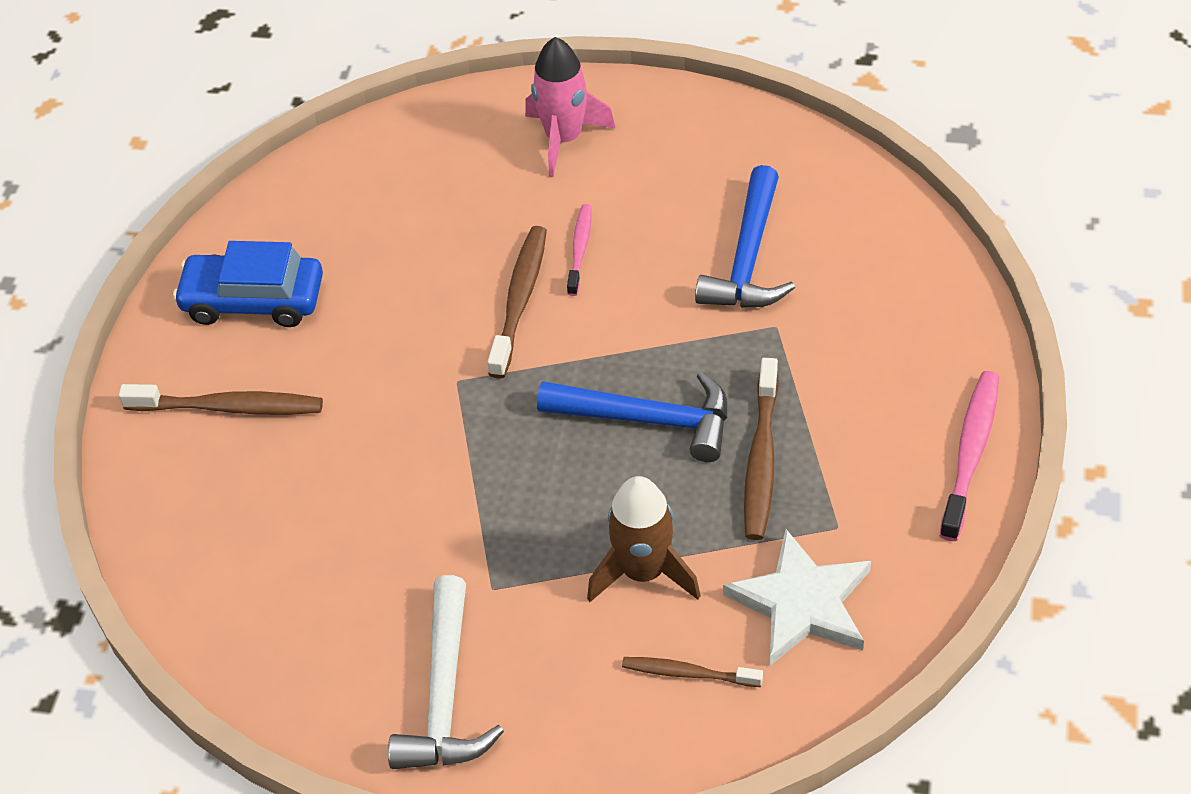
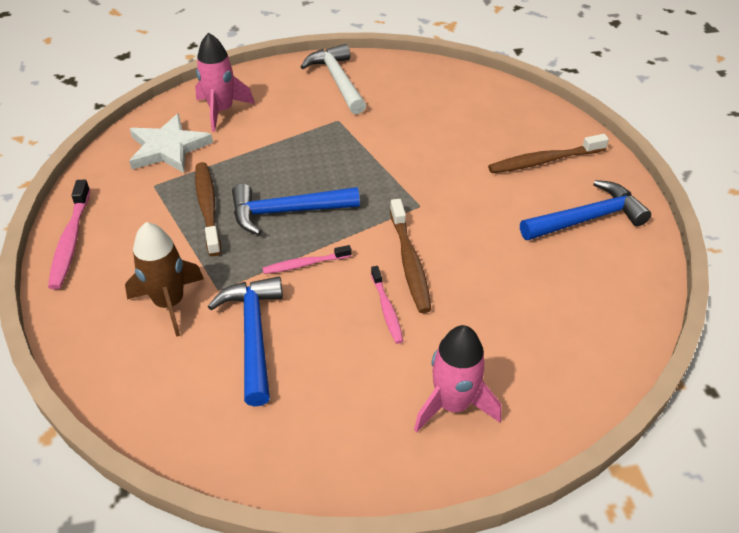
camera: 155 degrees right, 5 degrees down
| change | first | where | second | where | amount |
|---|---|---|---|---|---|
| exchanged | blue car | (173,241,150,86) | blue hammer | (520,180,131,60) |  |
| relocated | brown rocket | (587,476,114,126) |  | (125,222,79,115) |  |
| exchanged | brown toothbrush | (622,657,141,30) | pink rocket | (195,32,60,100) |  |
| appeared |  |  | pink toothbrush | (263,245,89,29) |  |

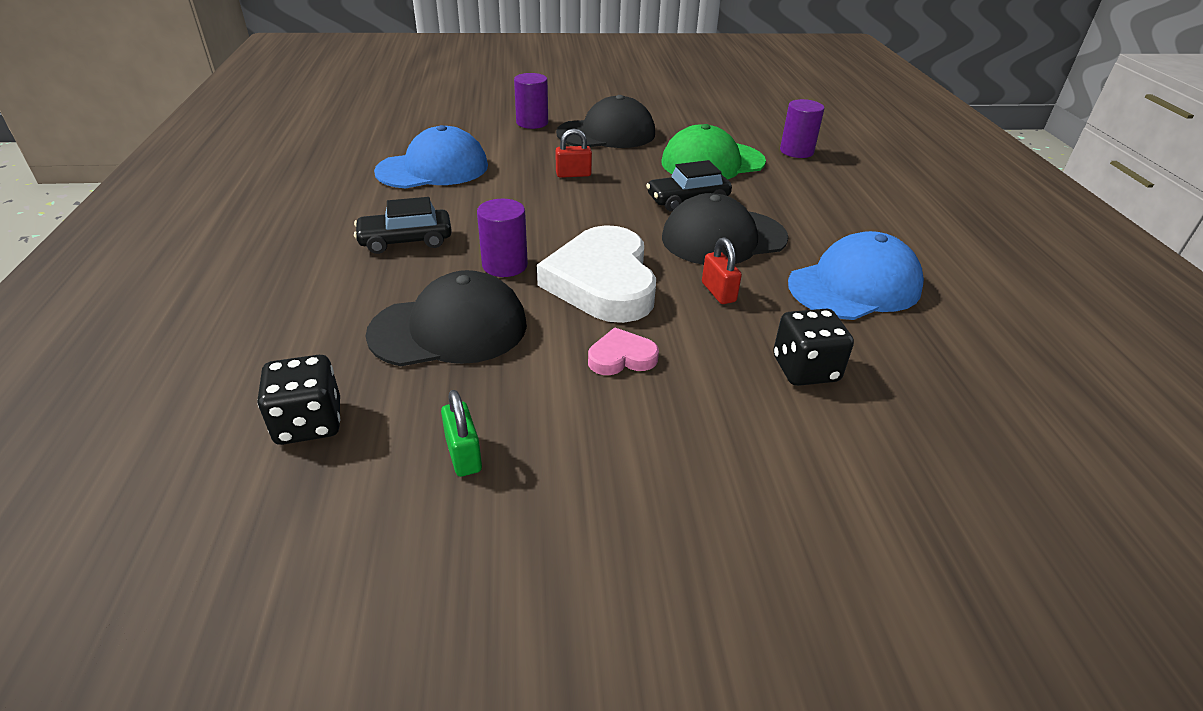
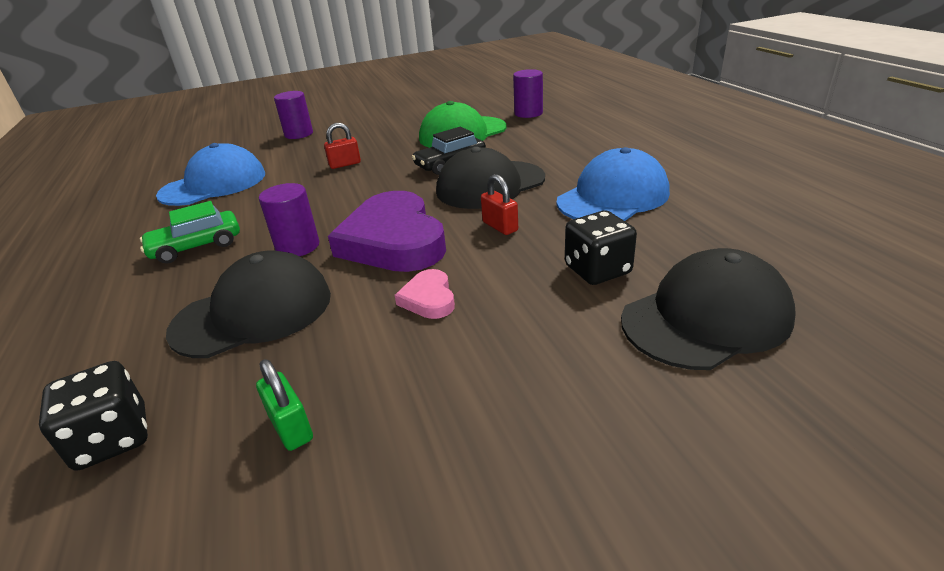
camera: 10 degrees left, 5 degrees down
| change | first | where | second | where | amount |
|---|---|---|---|---|---|
| colour | black car | (354,197,98,57) | green car | (140,201,100,63) |  |
| colour | white heart | (537,225,119,98) | purple heart | (328,191,118,81) |  |
| relocated | black cap | (556,95,99,53) |  | (621,248,175,122) |  |
| spun | pink heart | (588,327,71,48) |  | (395,269,60,50) | 75 degrees counterclockwise |

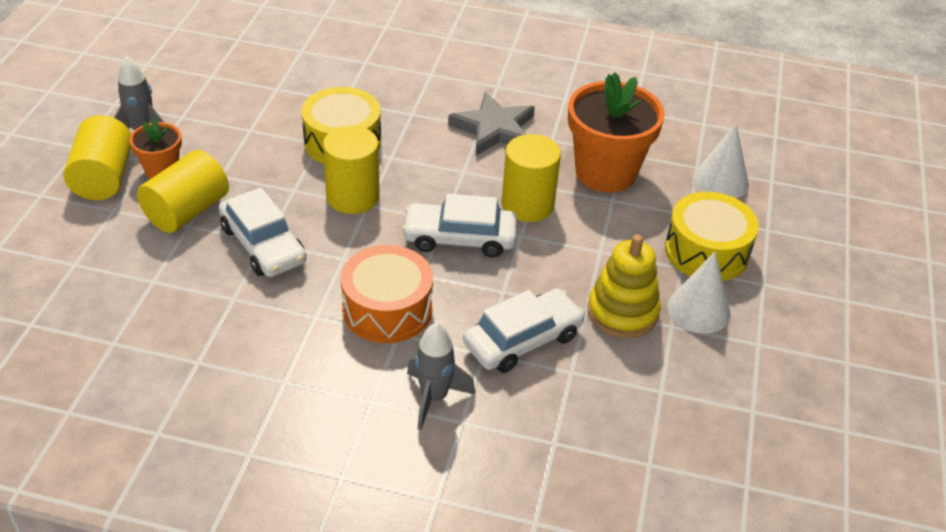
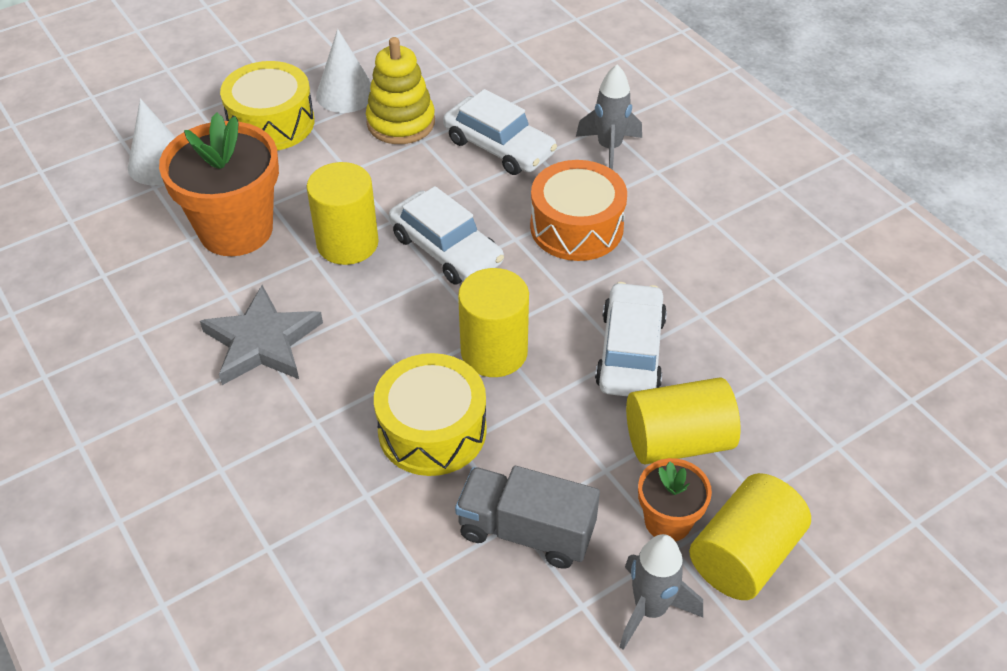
camera: 135 degrees left, 5 degrees up
| change | first | where | second | where | amount |
|---|---|---|---|---|---|
| spun | white car | (463,288,122,85) |  | (443,89,114,86) | 150 degrees counterclockwise |
| appeared |  |  | grey truck | (455,466,145,103) |  |

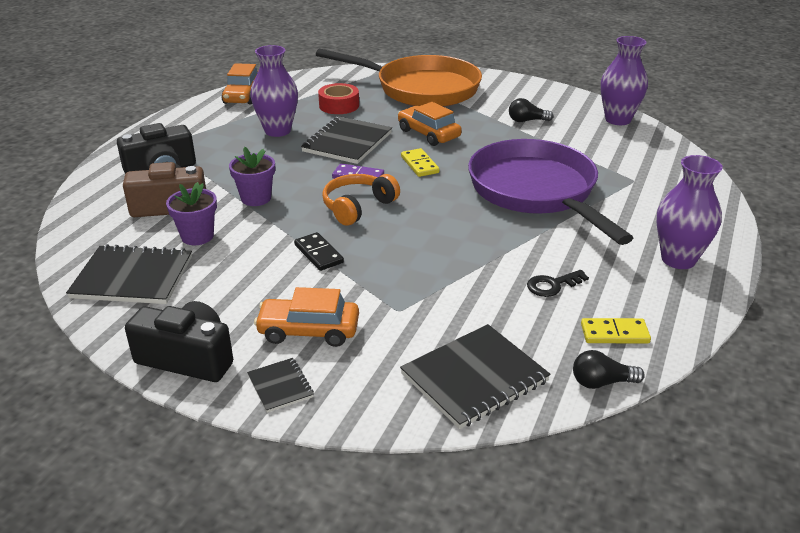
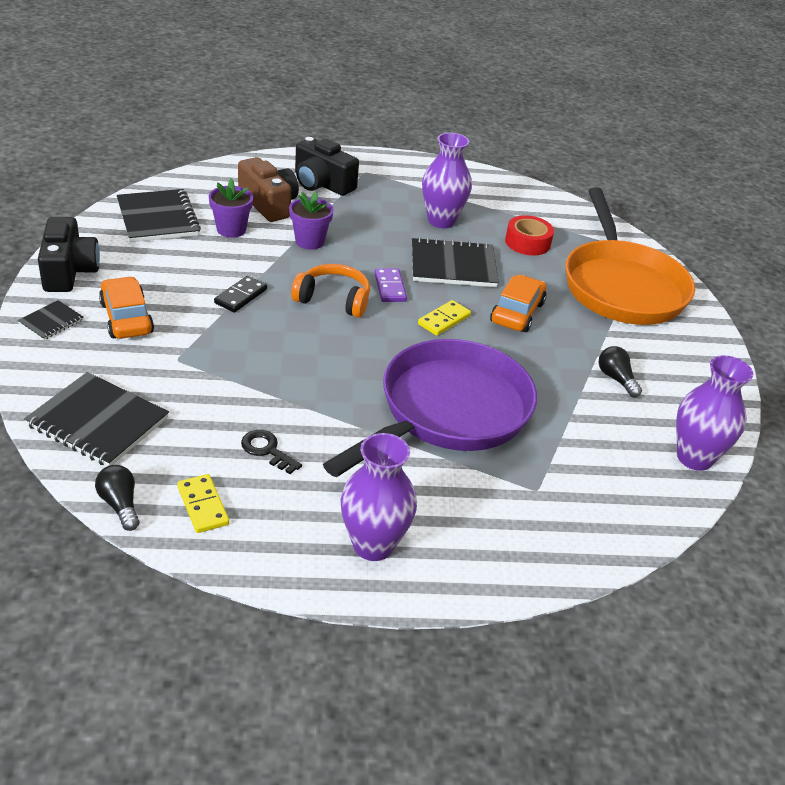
camera: 60 degrees right, 5 degrees up
| change | first | where | second | where | amount |
|---|---|---|---|---|---|
| missing | orange car | (221,63,37,42) |  |  |  |

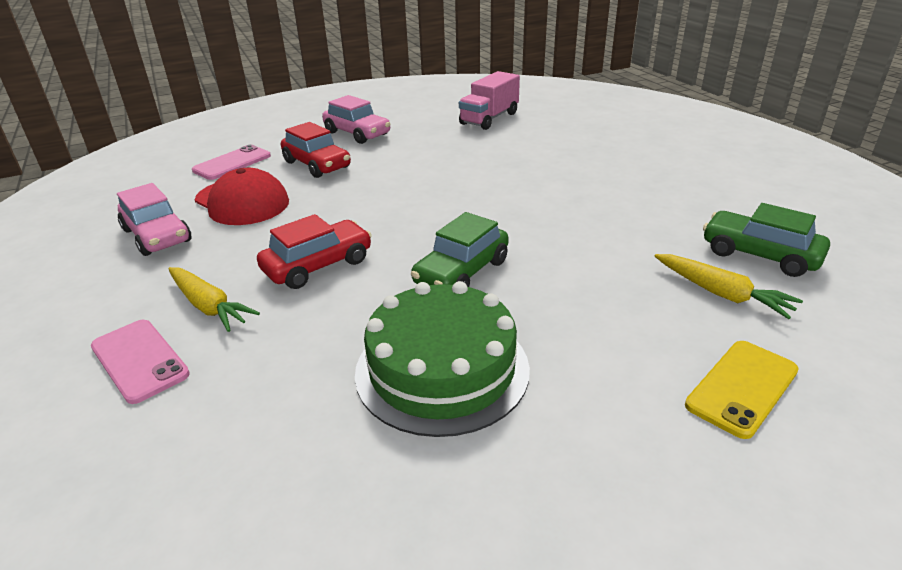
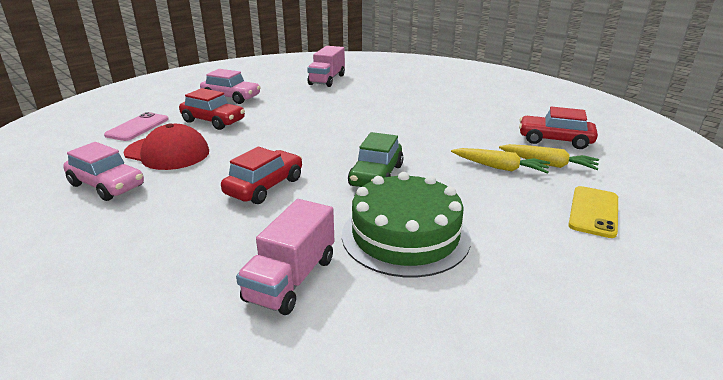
camera: 20 degrees left, 5 degrees down
| change | first | where | second | where | amount |
|---|---|---|---|---|---|
| missing | pink phone | (91,320,99,84) |  |  |  |
| relocated | yellow carrot | (168,267,92,65) |  | (451,148,99,26) |  |
| colour | green car | (703,203,127,74) | red car | (519,107,79,42) |  |
| appeared |  |  | pink truck | (236,199,98,116) |  |

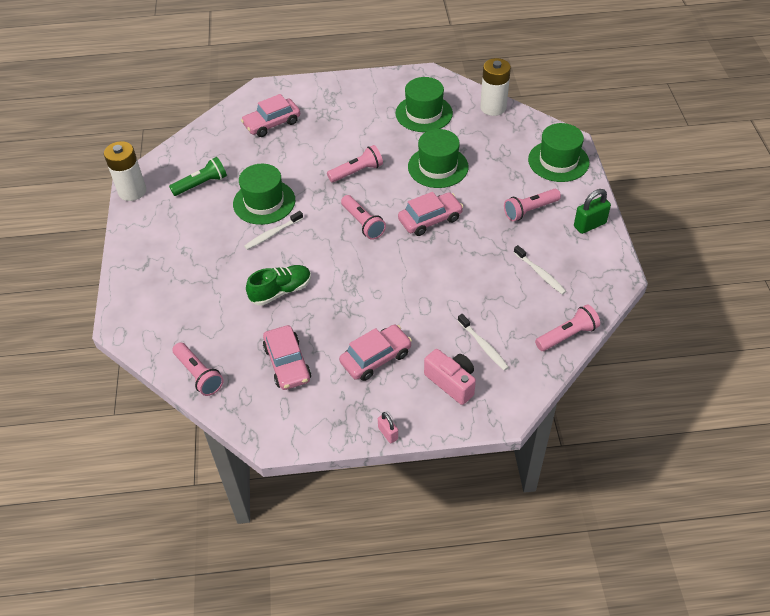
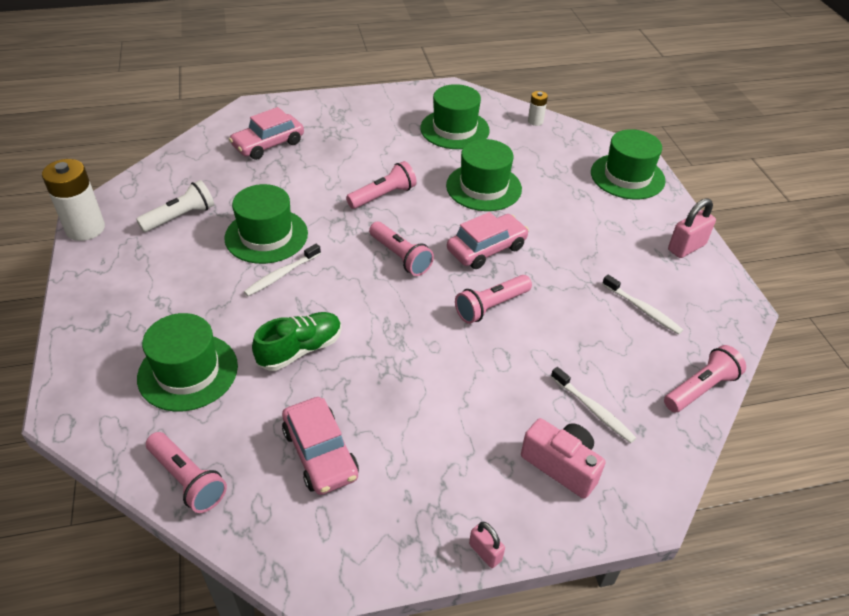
camera: 10 degrees left, 5 degrees down
| change | first | where | second | where | amount |
|---|---|---|---|---|---|
| colour | green flashlight | (169,157,58,39) | white flashlight | (136,180,78,52) |  |
| missing | pink car | (339,325,73,56) |  |  |  |
| size | white battery | (480,58,31,58) |  | (528,91,20,35) | x0.50 |
| relocated | pink flashlight | (504,189,57,32) |  | (455,275,77,49) |  |
| colour | green padlock | (574,189,37,45) | pink padlock | (668,198,48,60) |  |
| appeared |  |  | green hat | (137,313,101,99) |  |

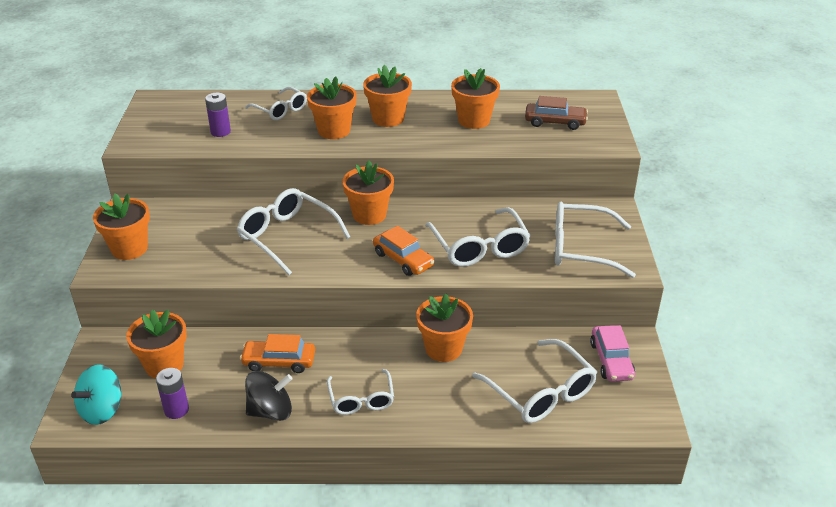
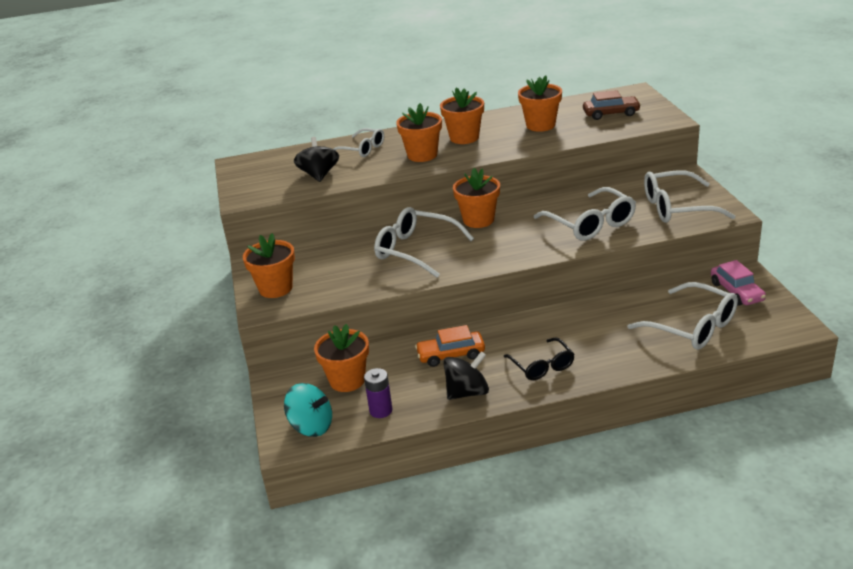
camera: 10 degrees left, 5 degrees down
| change | first | where | second | where | amount |
|---|---|---|---|---|---|
| spun | turquoise spinning top | (71,364,51,61) |  | (284,383,48,54) | 90 degrees counterclockwise |
| exchanged | purple battery | (205,93,26,44) | black spinning top | (294,137,45,45) |  |
| colour | white glasses | (327,369,67,46) | black glasses | (504,337,71,43) |  |
| missing | orange car | (373,226,62,50) |  |  |  |
| missing | orange flower pot | (416,294,57,68) |  |  |  |

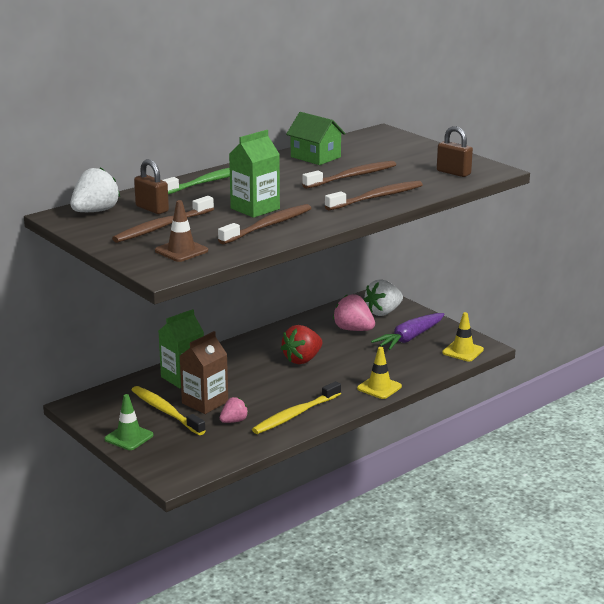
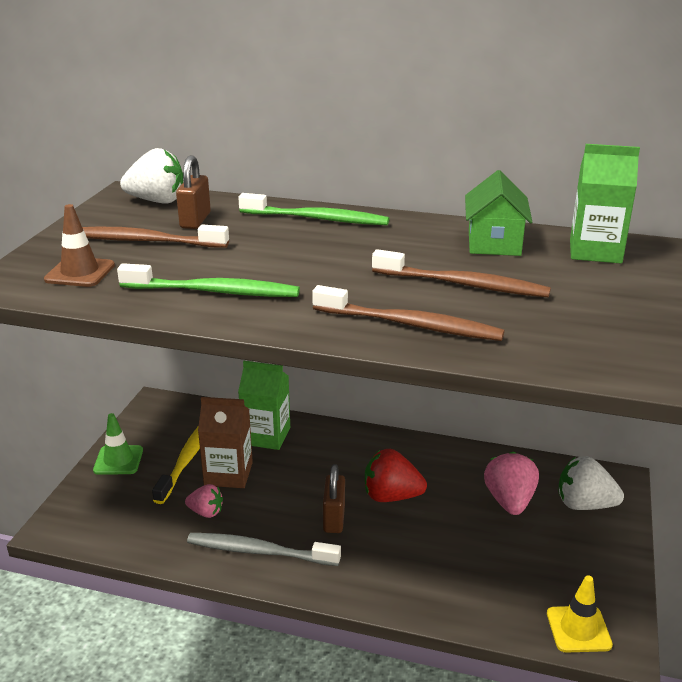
camera: 55 degrees right, 5 degrees up
| change | first | where | second | where | amount |
|---|---|---|---|---|---|
| colour | brown toothbrush | (218,204,93,40) | green toothbrush | (117,263,183,34) |  |
| relocated | green carton | (229,130,51,88) |  | (570,144,70,120) |  |
| colour | yellow toothbrush | (252,381,89,53) | grey toothbrush | (187,533,154,33) |  |
| missing | yellow traffic cone | (357,347,45,52) |  |  |  |
| missing | purple carrot | (371,313,73,37) |  |  |  |
| relocated | brown padlock | (437,126,36,51) |  | (323,464,22,69) |  |

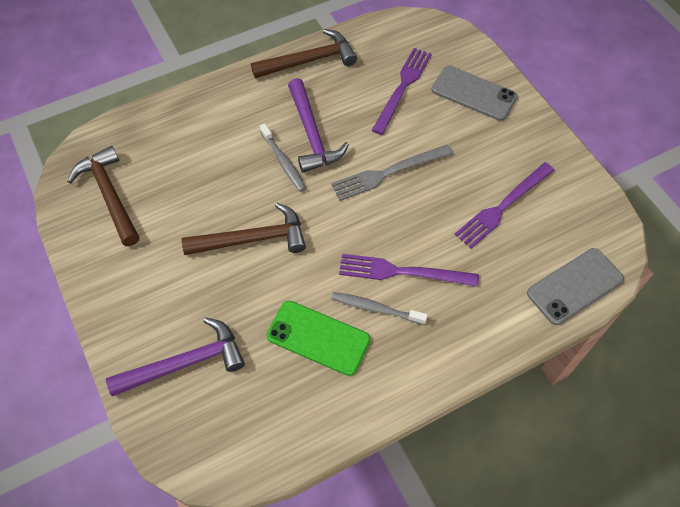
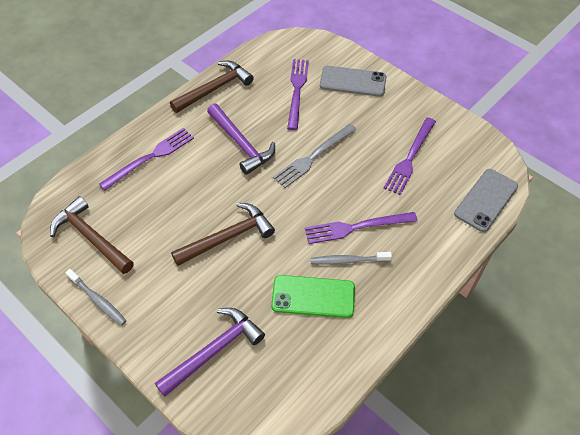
camera: 20 degrees left, 5 degrees down
| change | first | where | second | where | amount |
|---|---|---|---|---|---|
| relocated | grey toothbrush | (260,123,46,69) |  | (65,269,61,57) |  |
| appeared |  |  | purple fork | (99,128,95,62) |  |

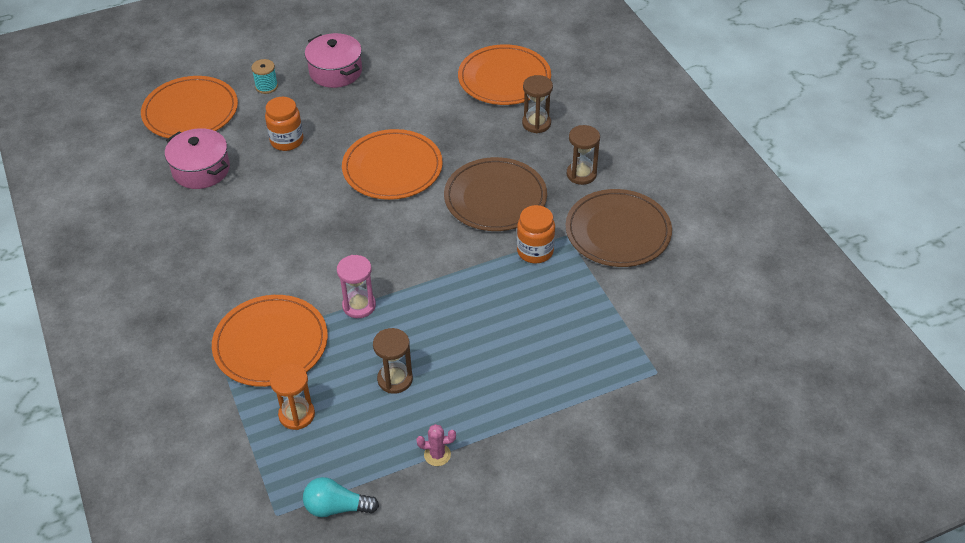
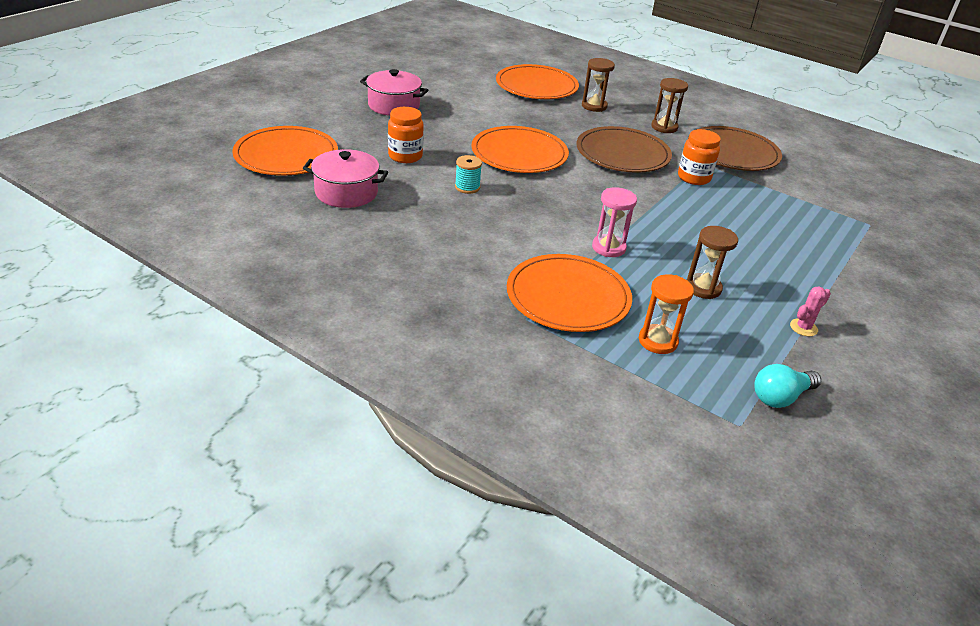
camera: 35 degrees left, 10 degrees down
| change | first | where | second | where | amount |
|---|---|---|---|---|---|
| relocated | turquoise spool | (251,59,27,35) |  | (455,155,27,39) |  |

